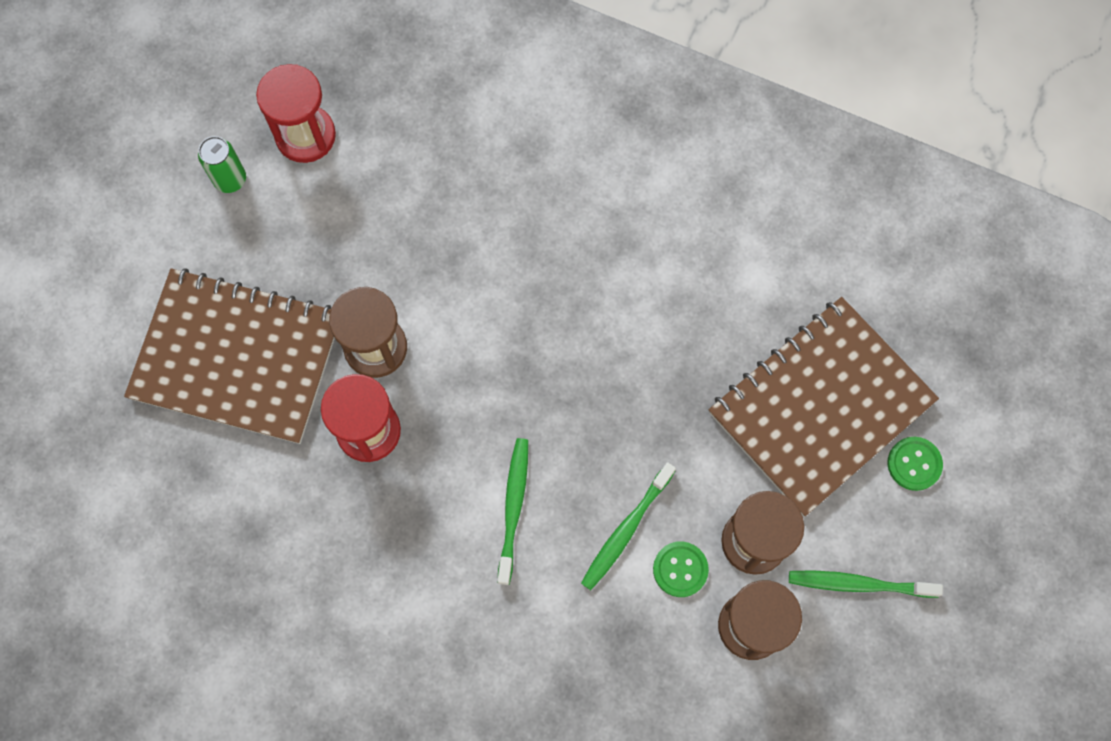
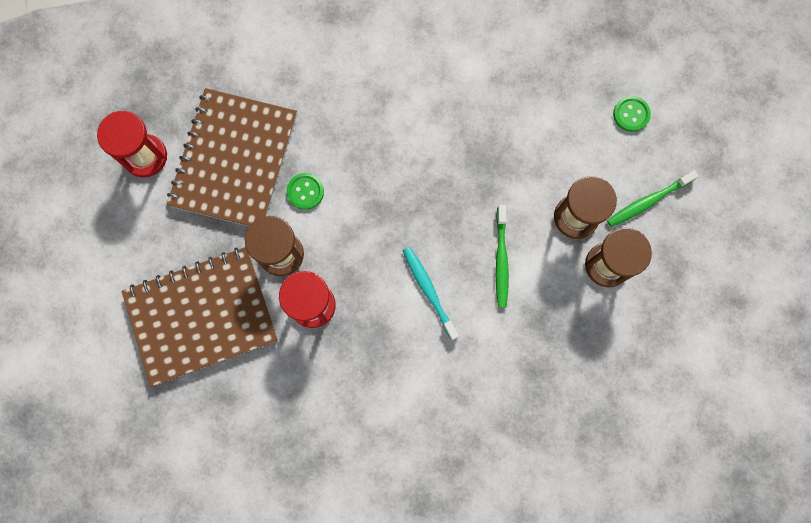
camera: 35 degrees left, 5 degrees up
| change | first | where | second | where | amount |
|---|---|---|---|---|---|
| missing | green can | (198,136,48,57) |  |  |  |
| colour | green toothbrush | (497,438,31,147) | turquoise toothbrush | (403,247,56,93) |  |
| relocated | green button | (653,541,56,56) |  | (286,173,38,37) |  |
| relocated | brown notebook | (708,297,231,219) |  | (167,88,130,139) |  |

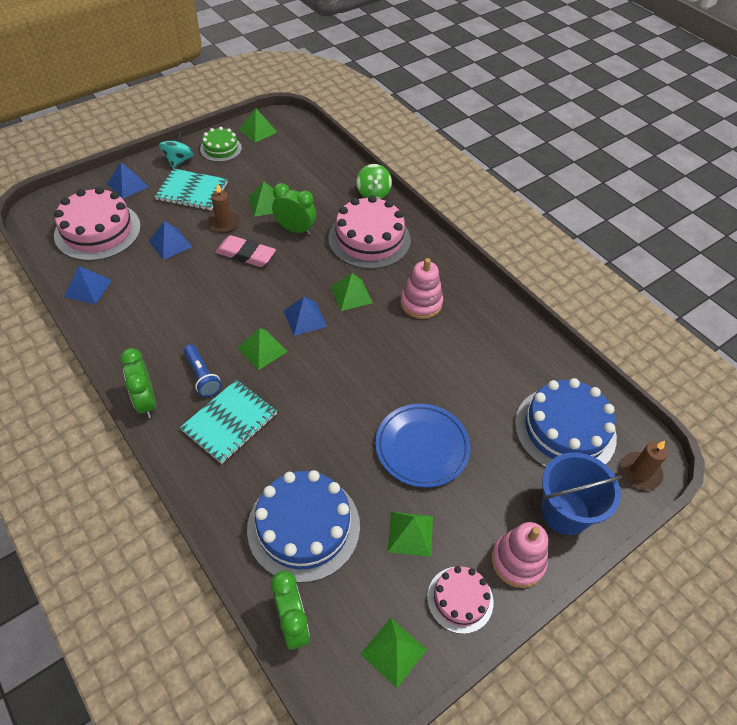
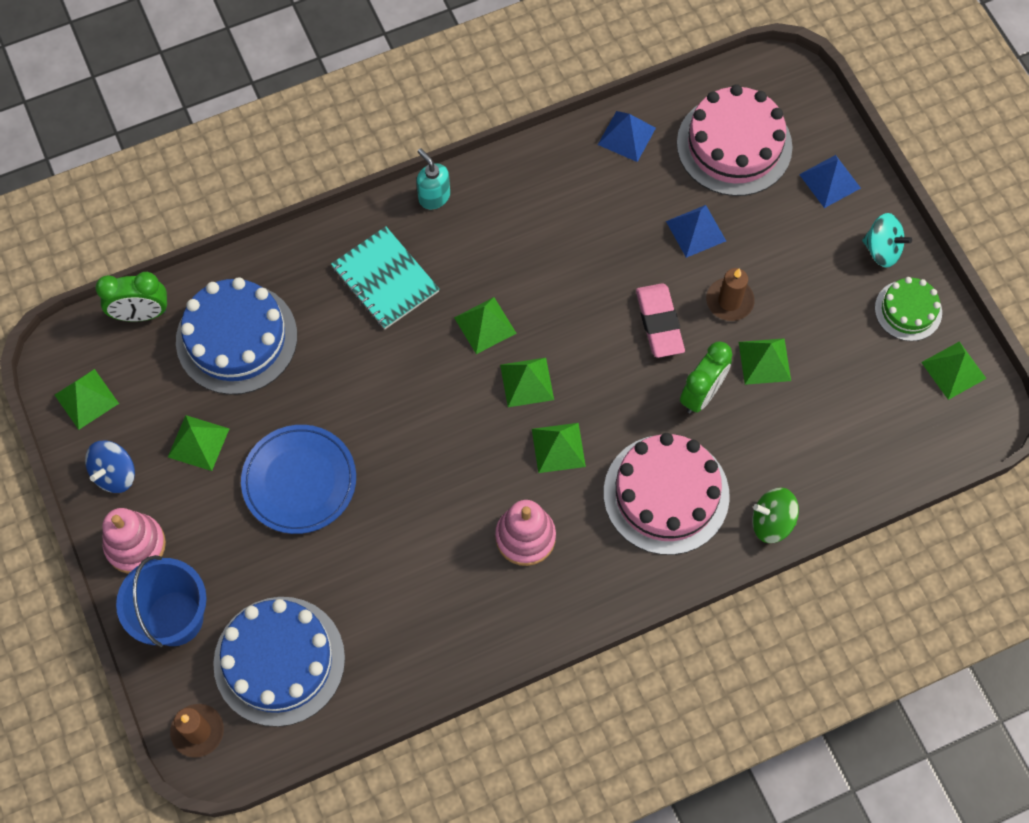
camera: 105 degrees right, 15 degrees up
| change | first | where | second | where | amount |
|---|---|---|---|---|---|
| exchanged | green clock | (120,348,36,70) | turquoise soap dispenser | (417,148,33,61) |  |
| missing | turquoise notebook | (154,169,74,41) |  |  |  |
| missing | blue flashlight | (184,345,38,52) |  |  |  |
| spun | pink eraser | (215,235,61,32) |  | (636,283,49,75) | 45 degrees counterclockwise |
| colour | blue pyramid | (283,297,44,39) | green pyramid | (500,358,54,49) |  |
| exchanged | pink cake | (427,566,66,68) | blue spinning top | (85,440,50,53) |  |

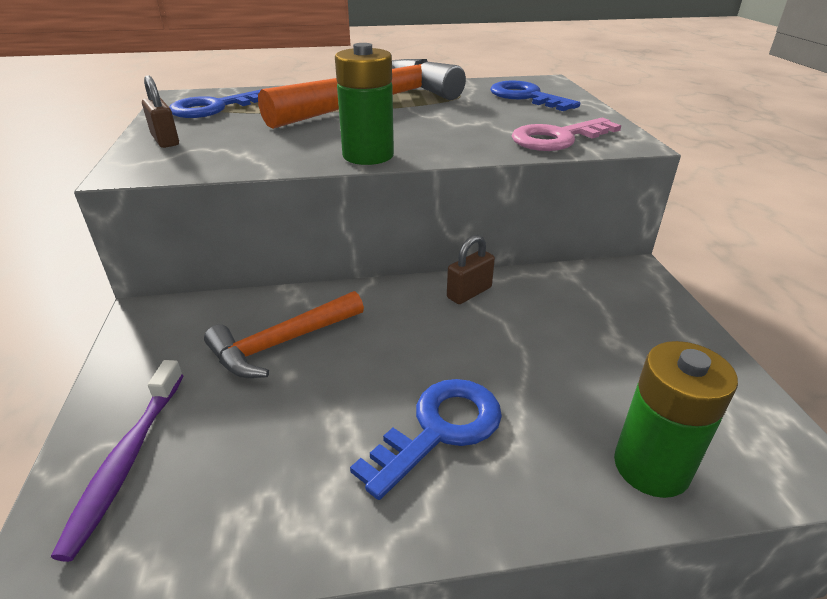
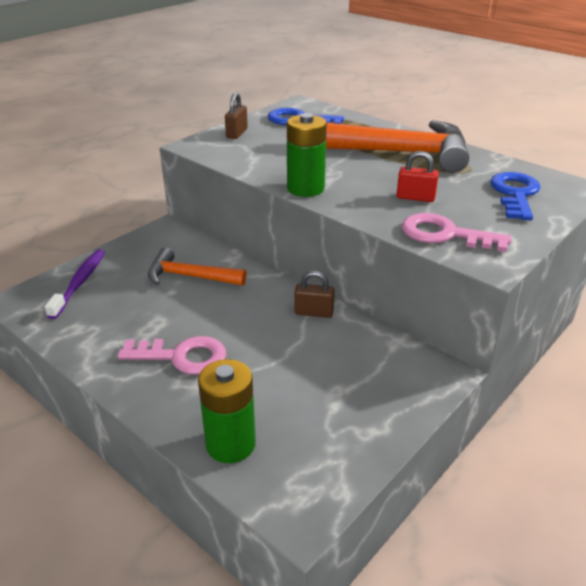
camera: 50 degrees right, 0 degrees up
| change | first | where | second | where | amount |
|---|---|---|---|---|---|
| spun | purple toothbrush | (51,360,133,202) |  | (45,249,60,70) | 135 degrees clockwise |
| colour | blue key | (350,379,152,121) | pink key | (117,336,109,39) |  |
| appeared |  |  | red padlock | (397,151,42,51) |  |

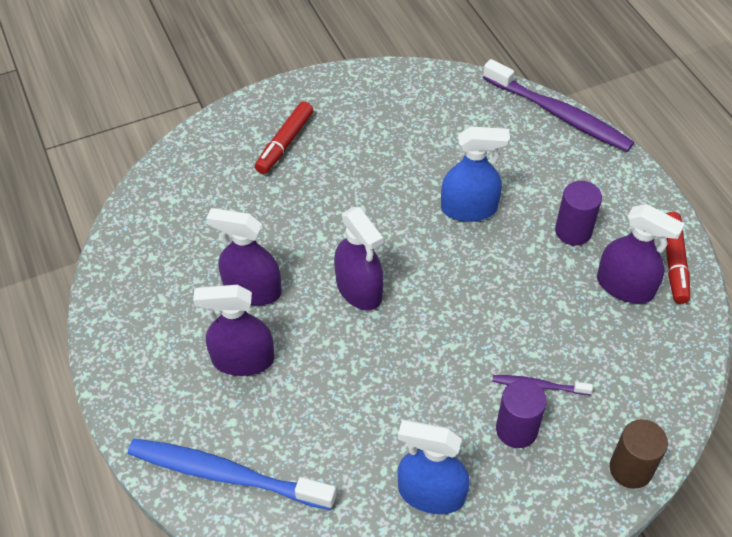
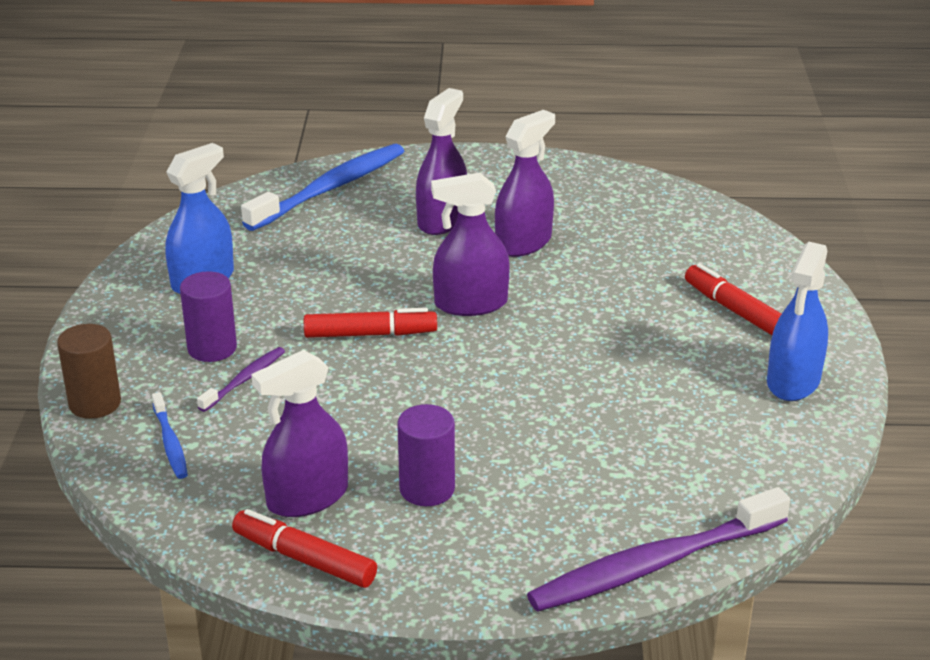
camera: 115 degrees right, 20 degrees down
| change | first | where | second | where | amount |
|---|---|---|---|---|---|
| relocated | blue spray bottle | (441,126,69,96) |  | (767,242,61,159) |  |
| appeared |  |  | blue toothbrush | (152,392,36,87) |  |
| appeared |  |  | red marker | (304,308,133,30) |  |

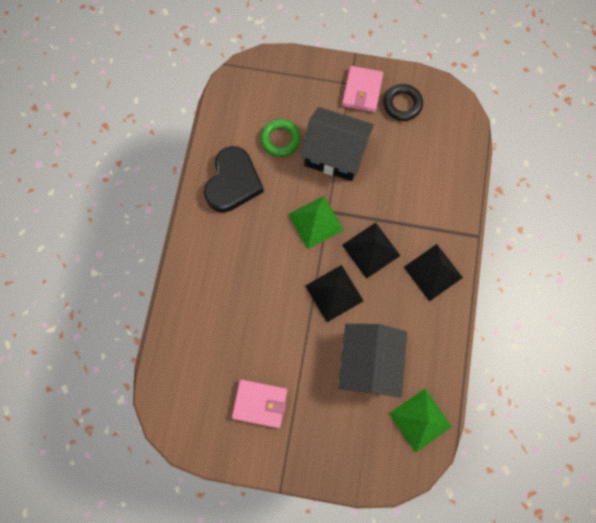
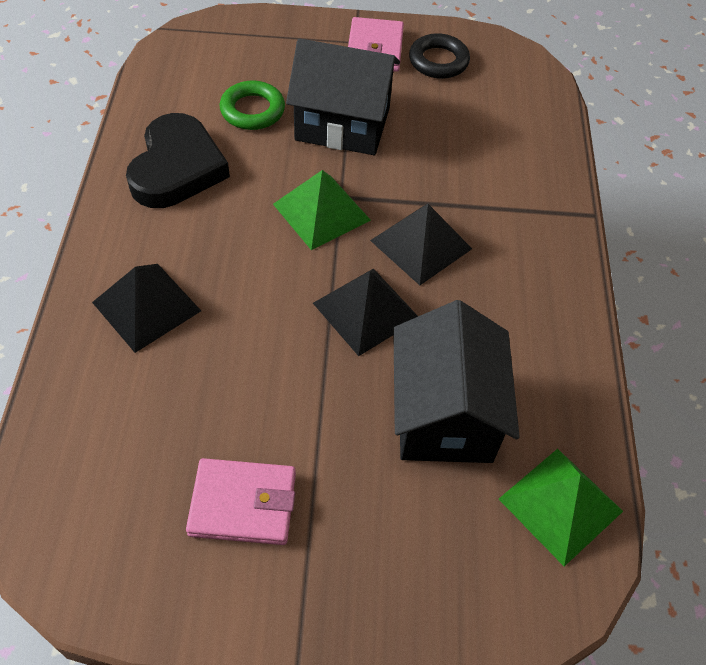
camera: 10 degrees left, 20 degrees down
| change | first | where | second | where | amount |
|---|---|---|---|---|---|
| relocated | black pyramid | (404,244,59,57) |  | (92,264,109,89) |  |

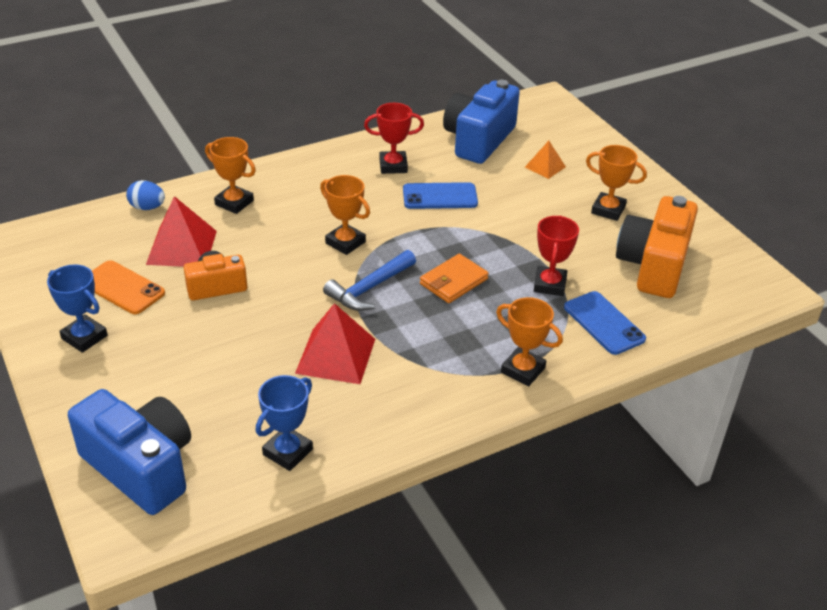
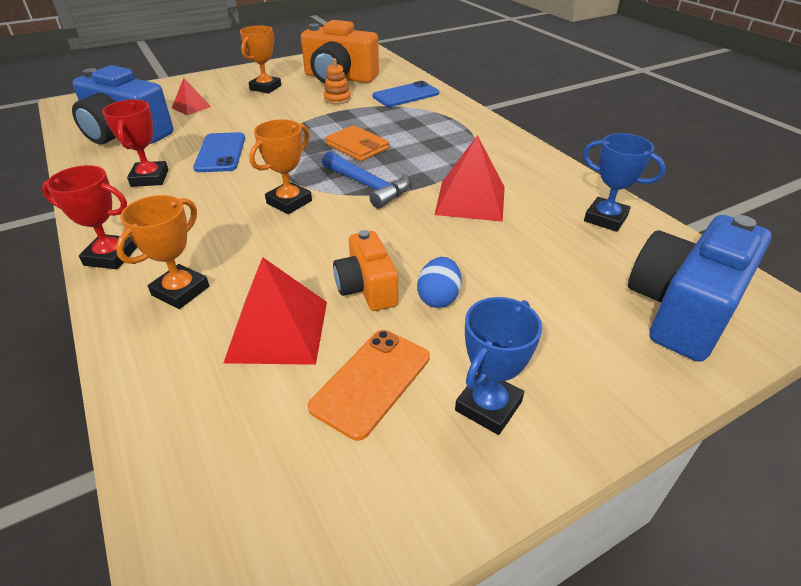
camera: 90 degrees left, 0 degrees up
| change | first | where | second | where | amount |
|---|---|---|---|---|---|
| relocated | blue egg | (126,180,39,30) |  | (417,257,44,51) |  |
| missing | orange trophy | (496,297,67,89) |  |  |  |
| colour | orange pyramid | (525,141,41,38) | red pyramid | (172,78,39,37) |  |
| relocated | red trophy | (534,215,45,81) |  | (42,165,95,104) |  |
| appeared |  |  | orange stacking toy | (324,58,27,46) |  |

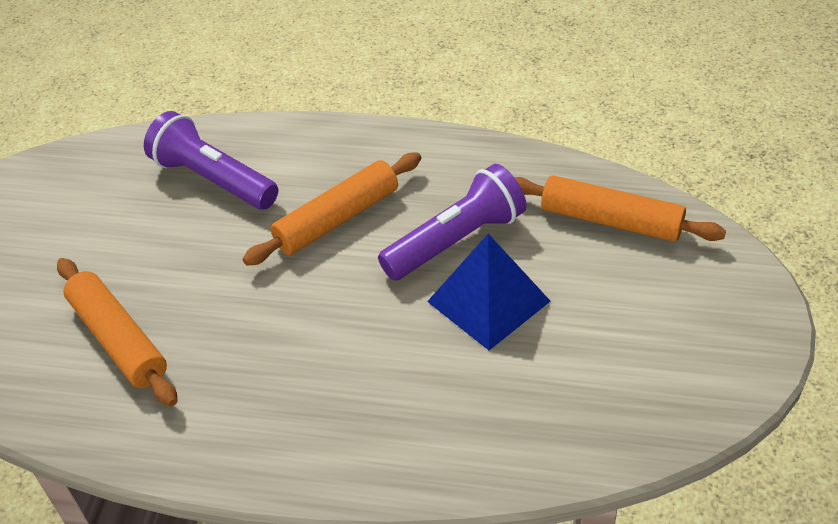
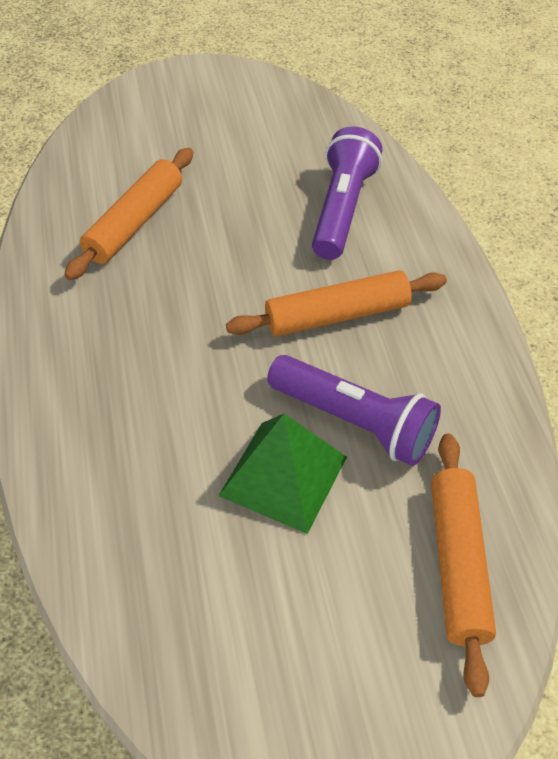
camera: 65 degrees right, 5 degrees up
| change | first | where | second | where | amount |
|---|---|---|---|---|---|
| spun | orange rolling pin | (243,152,178,114) |  | (226,270,221,67) | 45 degrees counterclockwise |
| colour | blue pyramid | (427,234,123,116) | green pyramid | (219,414,128,120) |  |

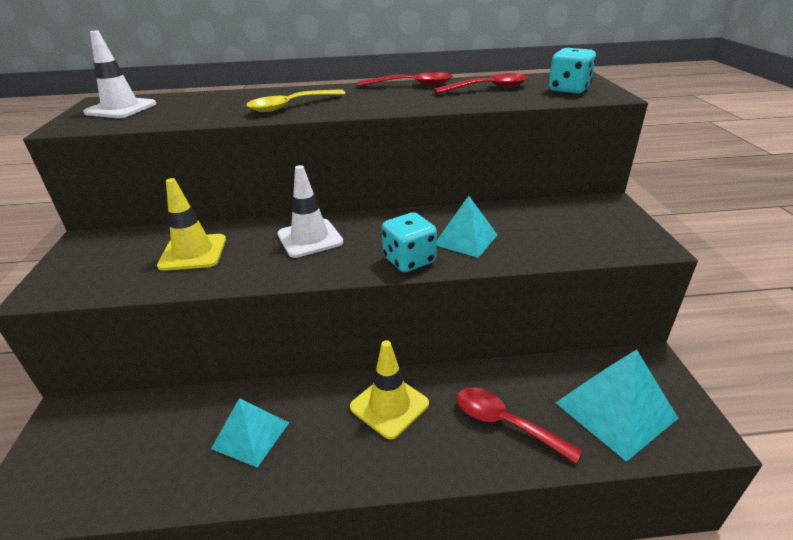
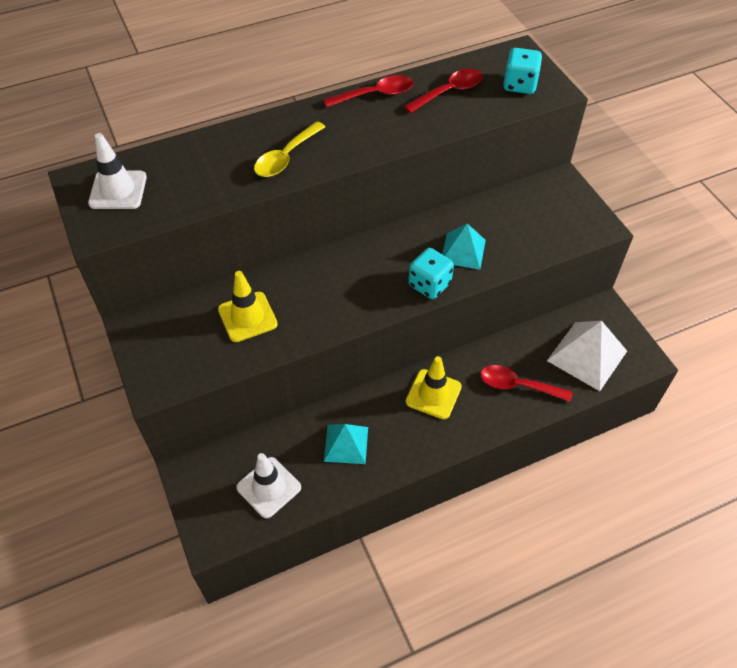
camera: 20 degrees left, 20 degrees up
| change | first | where | second | where | amount |
|---|---|---|---|---|---|
| relocated | white traffic cone | (277,165,66,93) |  | (236,453,65,65) |  |
| colour | turquoise pyramid | (555,349,124,113) | white pyramid | (547,321,80,70) |  |

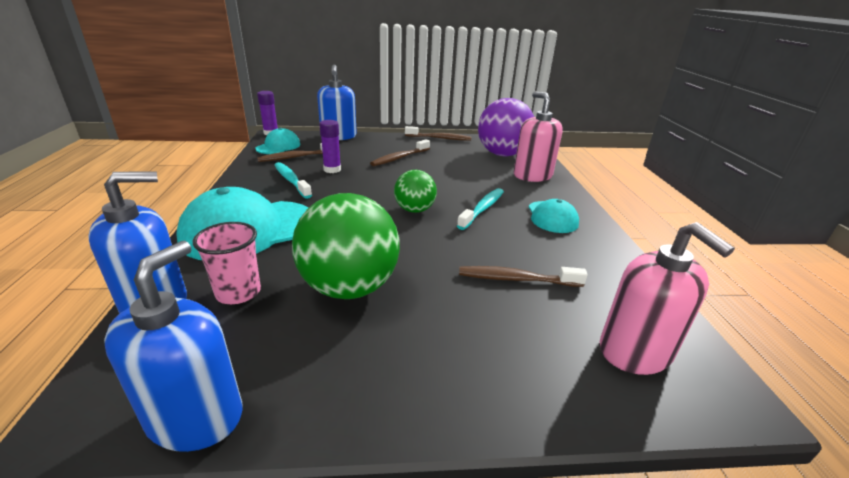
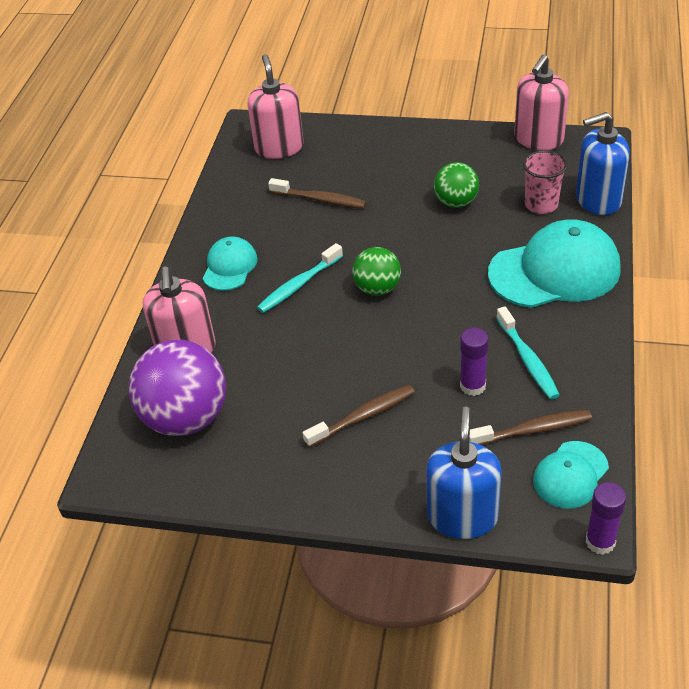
camera: 160 degrees left, 15 degrees up
| change | first | where | second | where | amount |
|---|---|---|---|---|---|
| colour | blue soap dispenser | (104,241,139,211) | pink soap dispenser | (514,55,55,95) |  |
| size | green ball | (292,193,108,106) |  | (434,162,45,46) | x0.57 |
| missing | brown toothbrush | (405,126,67,15) |  |  |  |

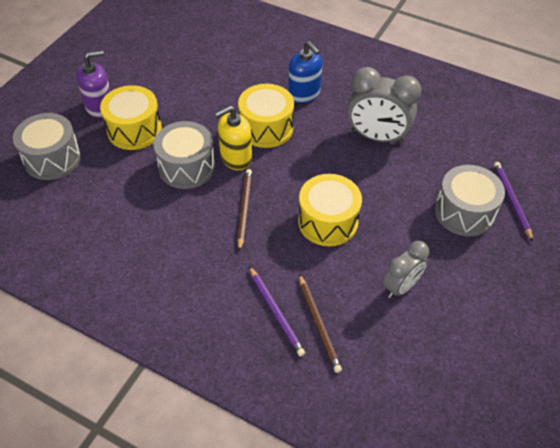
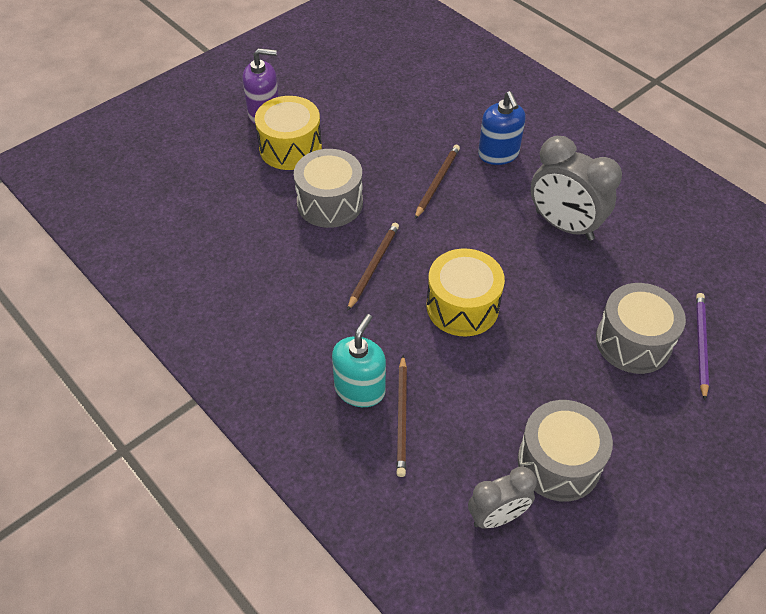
camera: 20 degrees right, 0 degrees up
| change | first | where | second | where | amount |
|---|---|---|---|---|---|
| relocated | grey drum | (13,113,68,67) |  | (518,400,95,102) |  |
| missing | yellow soap dispenser | (215,106,37,64) |  |  |  |
| exchanged | yellow drum | (238,84,56,64) | brown pencil | (415,145,45,74) |  |
| exchanged | purple pencil | (249,266,56,90) | turquoise soap dispenser | (332,314,54,93) |  |
| relocated | grey clock | (383,241,46,57) |  | (468,467,69,62) |  |

